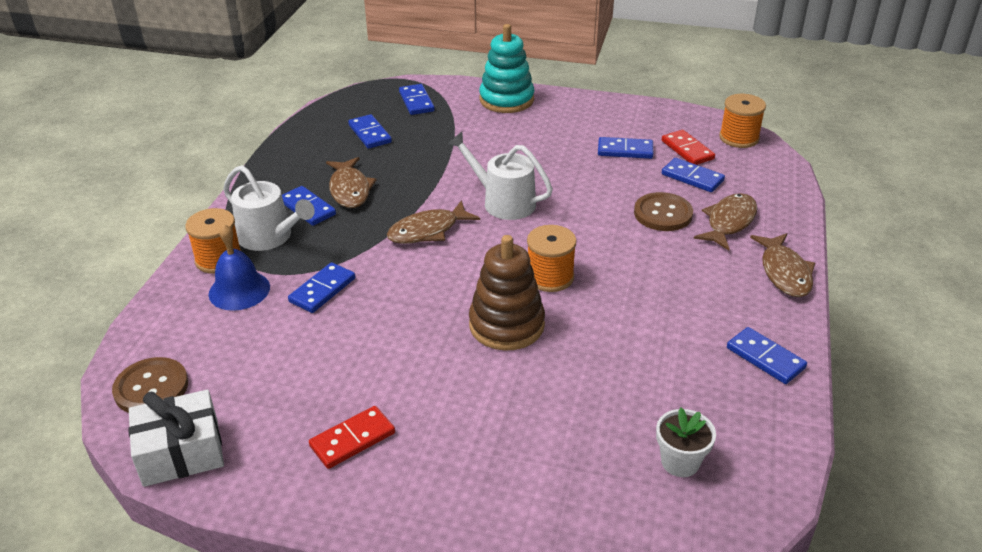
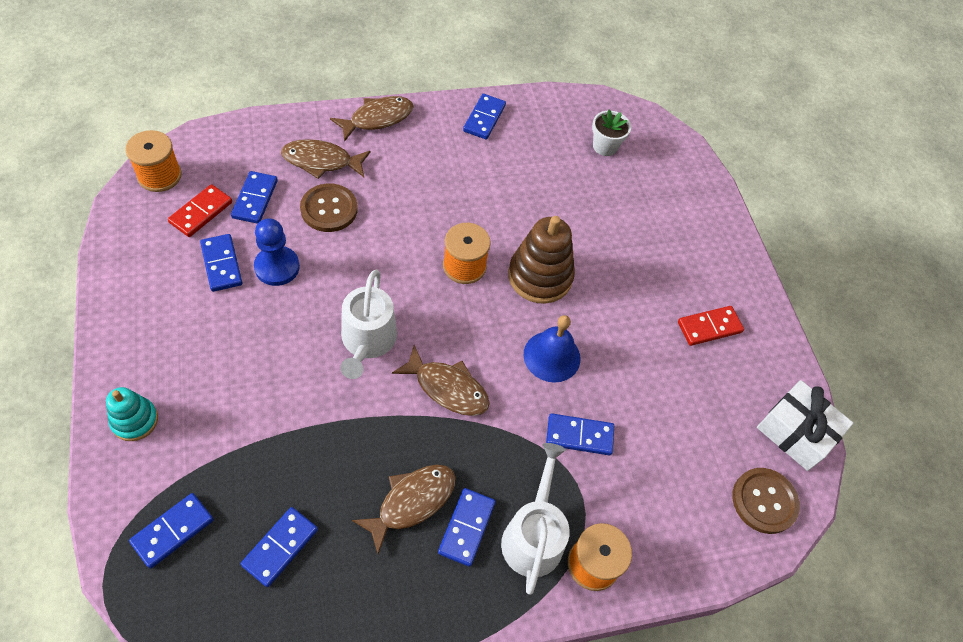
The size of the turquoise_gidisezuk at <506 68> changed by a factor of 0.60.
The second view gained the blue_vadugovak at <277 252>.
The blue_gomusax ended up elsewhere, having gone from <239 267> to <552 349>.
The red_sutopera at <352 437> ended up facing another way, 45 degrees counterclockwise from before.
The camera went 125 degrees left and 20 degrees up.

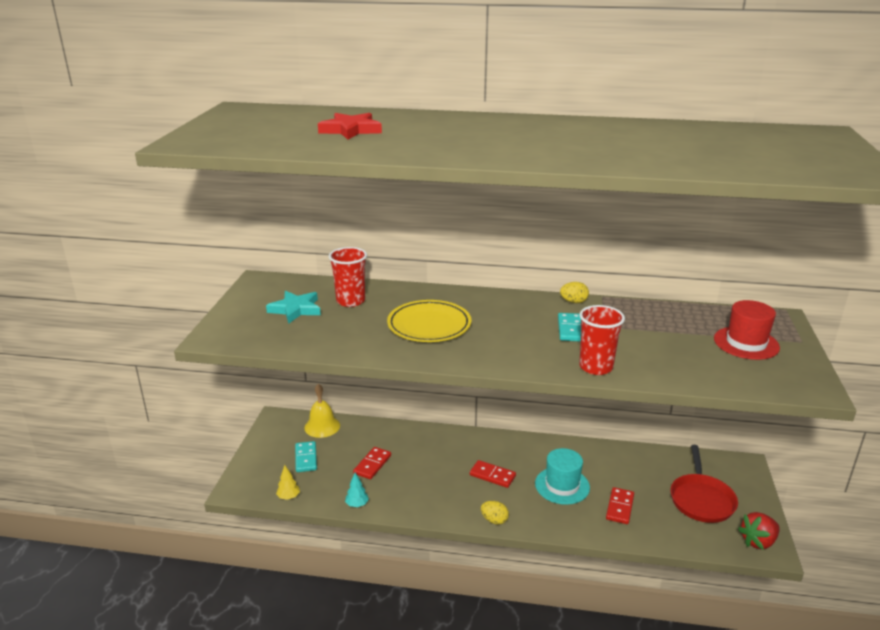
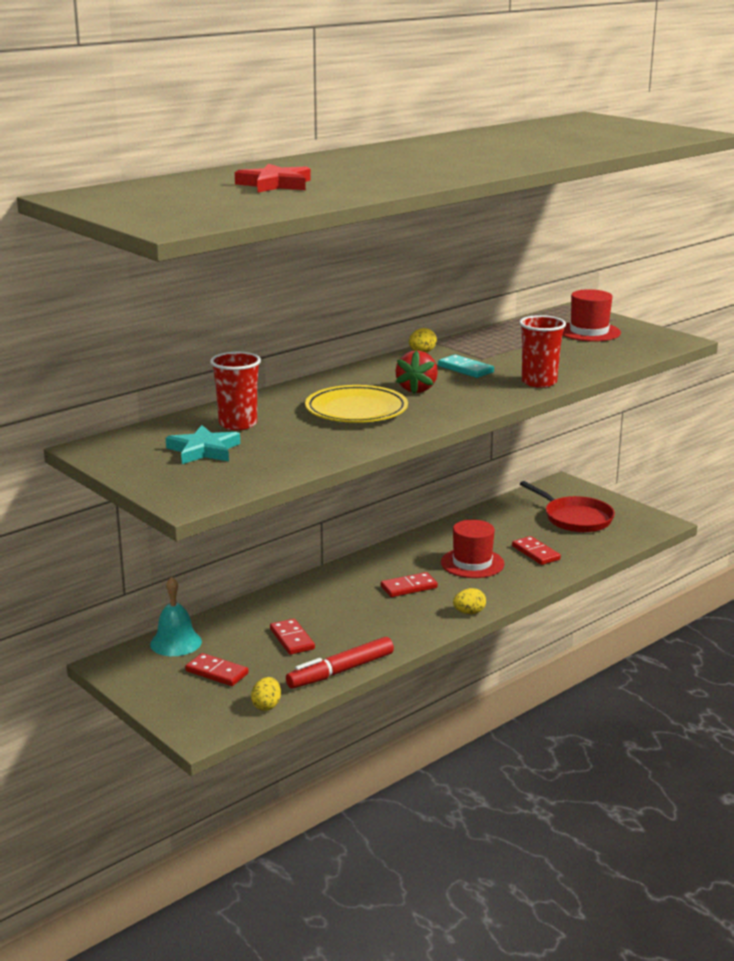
What was the yellow_gomusax at <322 411> turned into the turquoise_gomusax at <176 616>.
What was the turquoise_sutopera at <306 456> turned into the red_sutopera at <216 669>.
Where the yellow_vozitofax stood at <288 482>, the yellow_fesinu came to stand at <266 694>.
Where the turquoise_vozitofax stood at <357 490>, the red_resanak came to stand at <340 663>.
The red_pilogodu ended up elsewhere, having gone from <759 531> to <416 372>.
What was the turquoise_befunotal at <562 476> turned into the red_befunotal at <472 549>.
The camera went 50 degrees left and 5 degrees down.

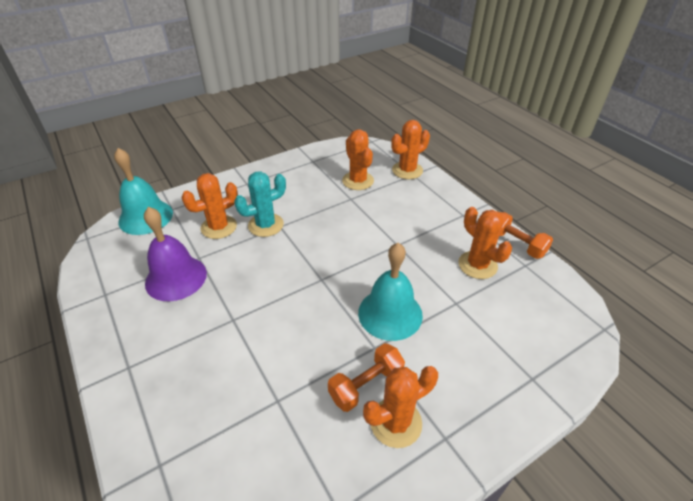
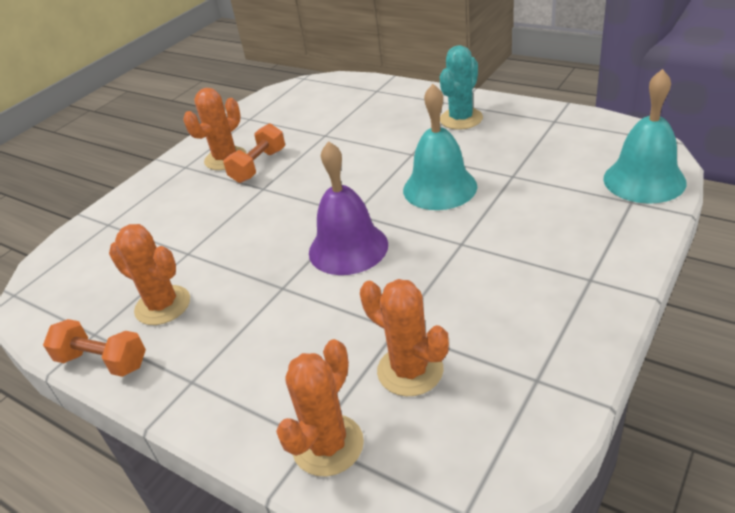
The purple_gomusax ended up elsewhere, having gone from <175 254> to <348 208>.
The turquoise_gomusax ended up elsewhere, having gone from <390 292> to <440 147>.
The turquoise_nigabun ended up elsewhere, having gone from <260 204> to <461 87>.
The second view lost the orange_nigabun at <209 206>.
The camera went 160 degrees right and 5 degrees down.

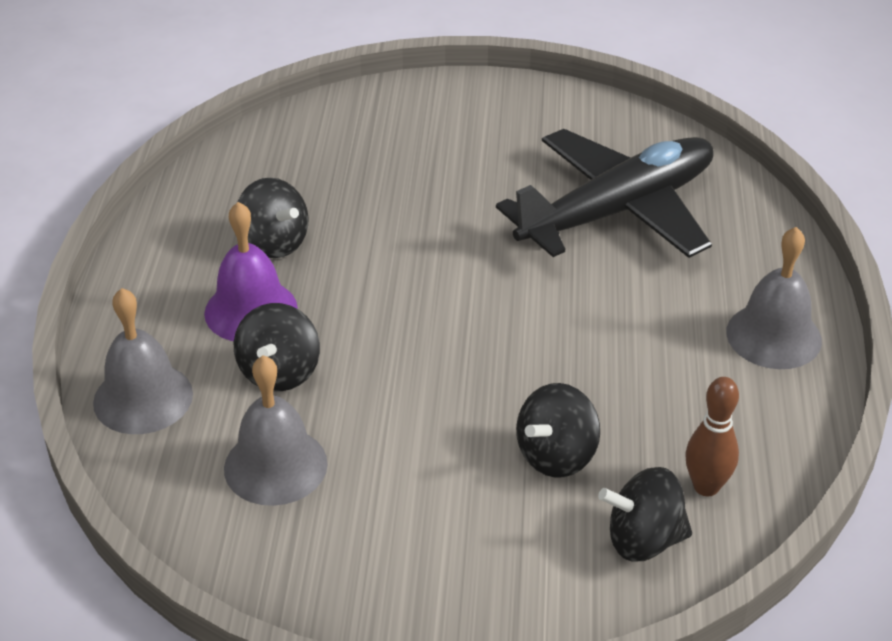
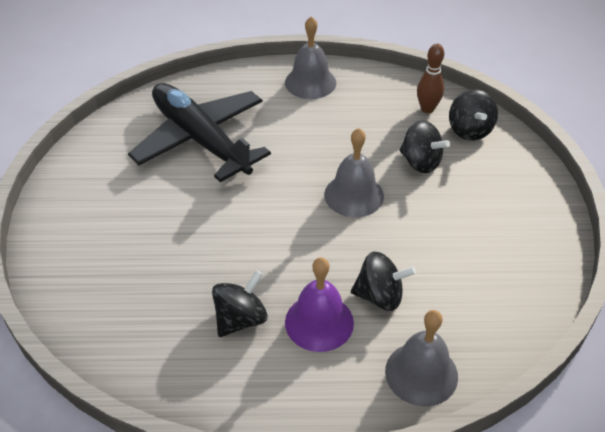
The grey_gomusax ended up elsewhere, having gone from <276 430> to <354 172>.
The camera went 95 degrees left and 5 degrees up.

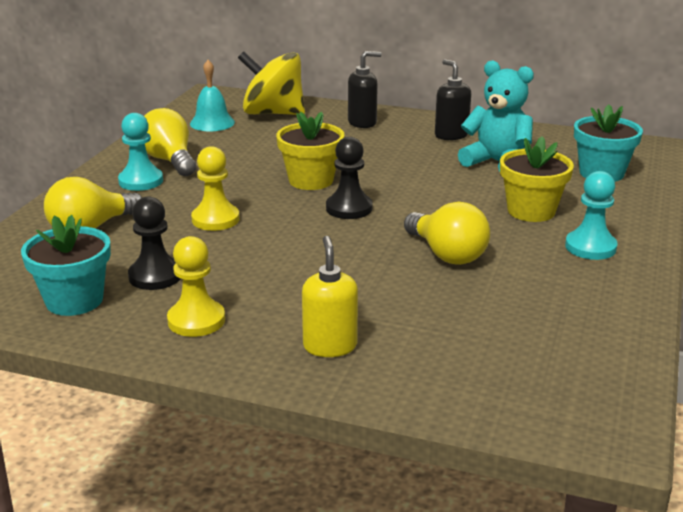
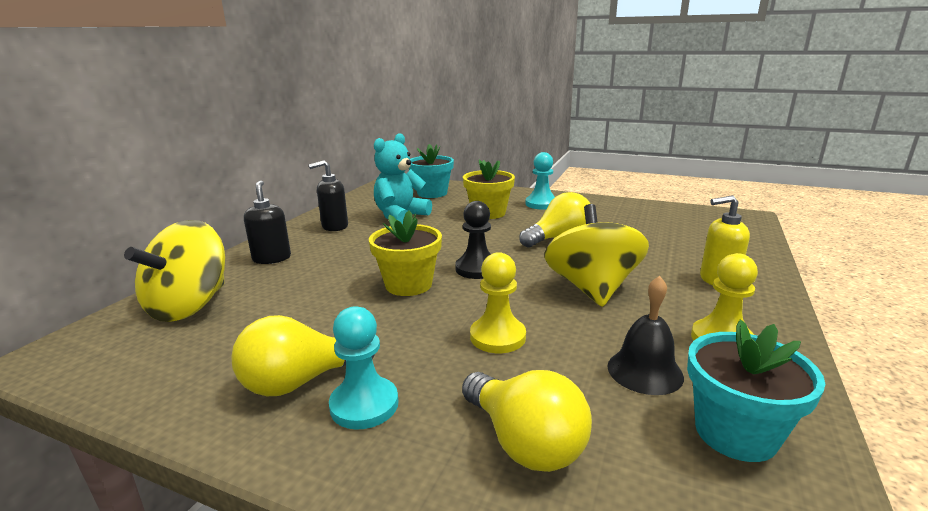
The second view gained the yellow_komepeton at <596 255>.
Where the black_vadugovak stood at <154 243>, the black_gomusax came to stand at <645 335>.
The second view lost the turquoise_gomusax at <212 95>.
The camera went 85 degrees left and 5 degrees down.

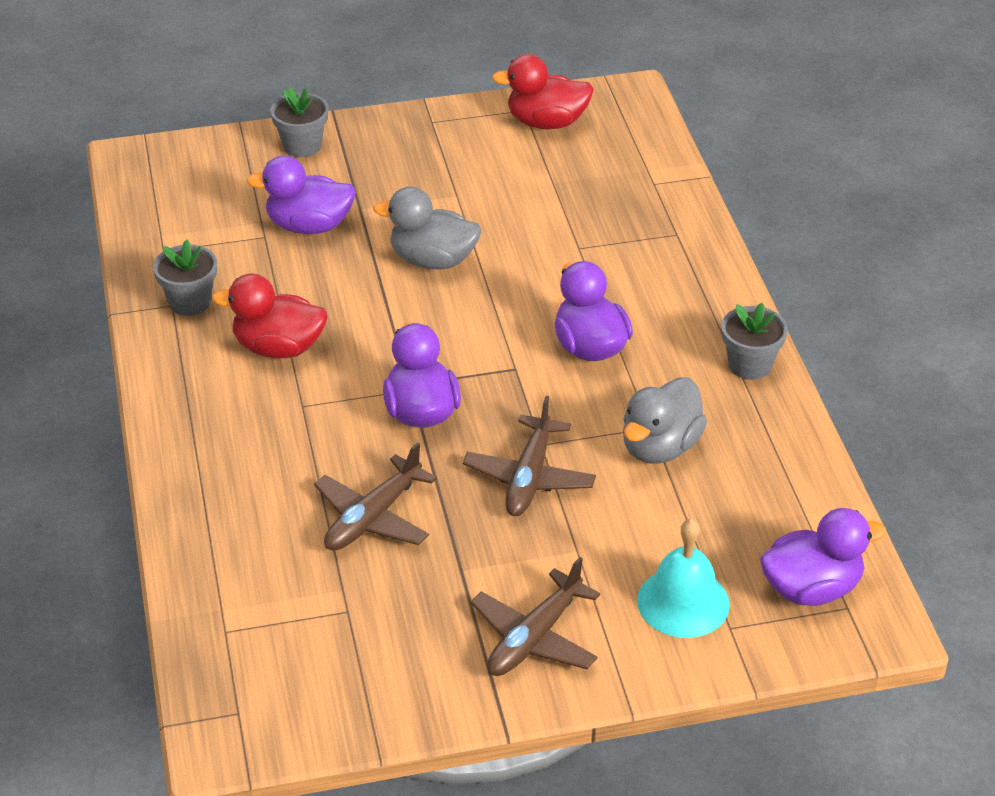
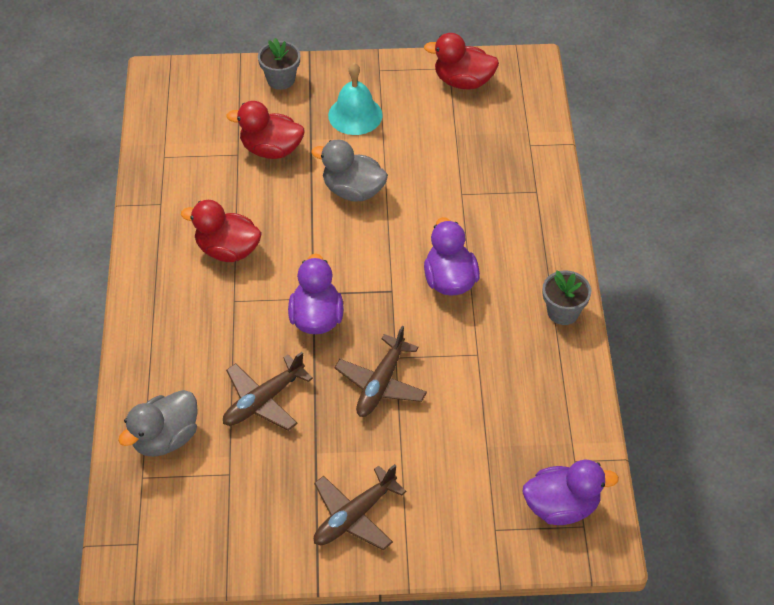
The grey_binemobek ended up elsewhere, having gone from <665 420> to <158 423>.
What was the purple_binemobek at <301 195> turned into the red_binemobek at <265 130>.
The turquoise_gomusax ended up elsewhere, having gone from <683 578> to <355 99>.
The second view lost the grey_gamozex at <185 278>.
The camera went 10 degrees right and 10 degrees up.

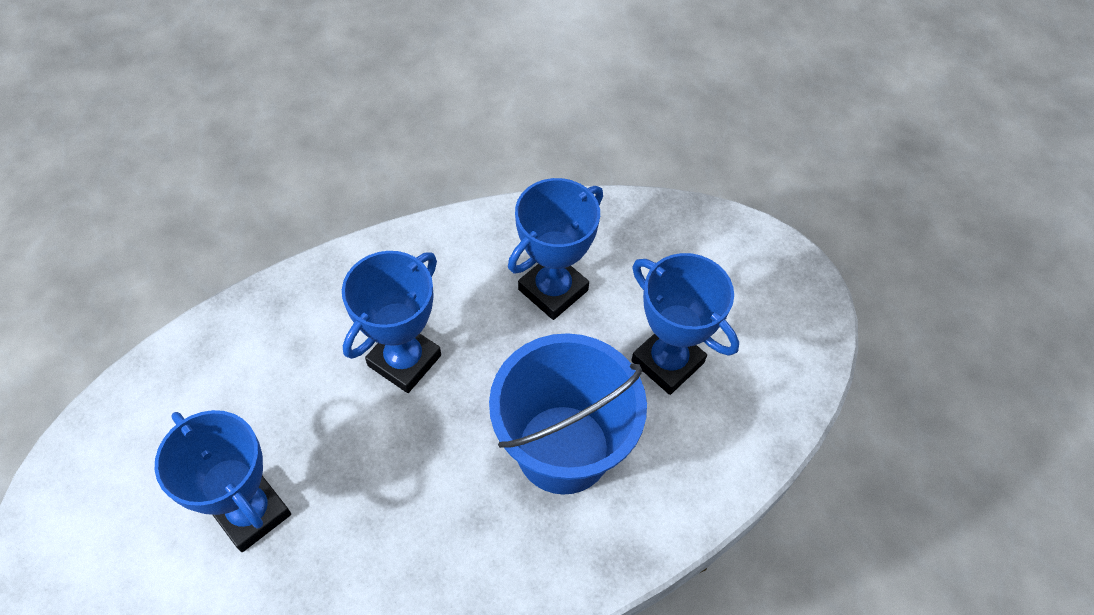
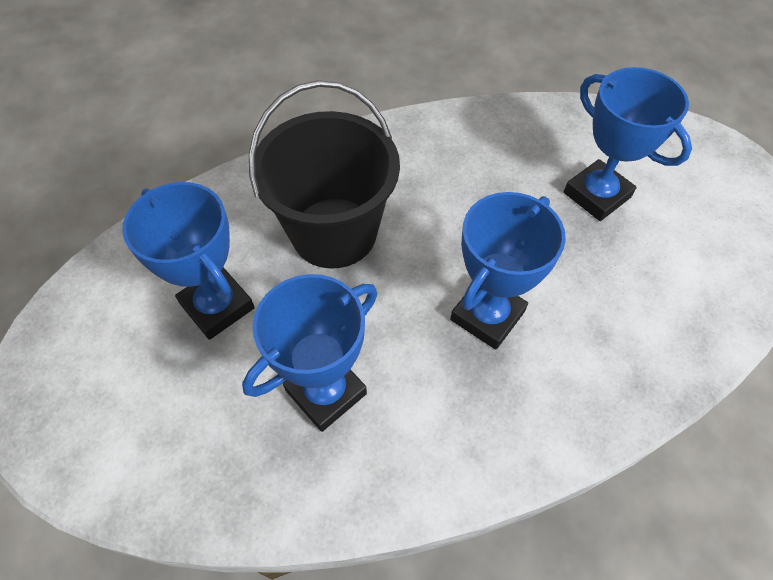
What was the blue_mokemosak at <568 414> turned into the black_mokemosak at <324 174>.
The camera went 175 degrees left and 0 degrees up.

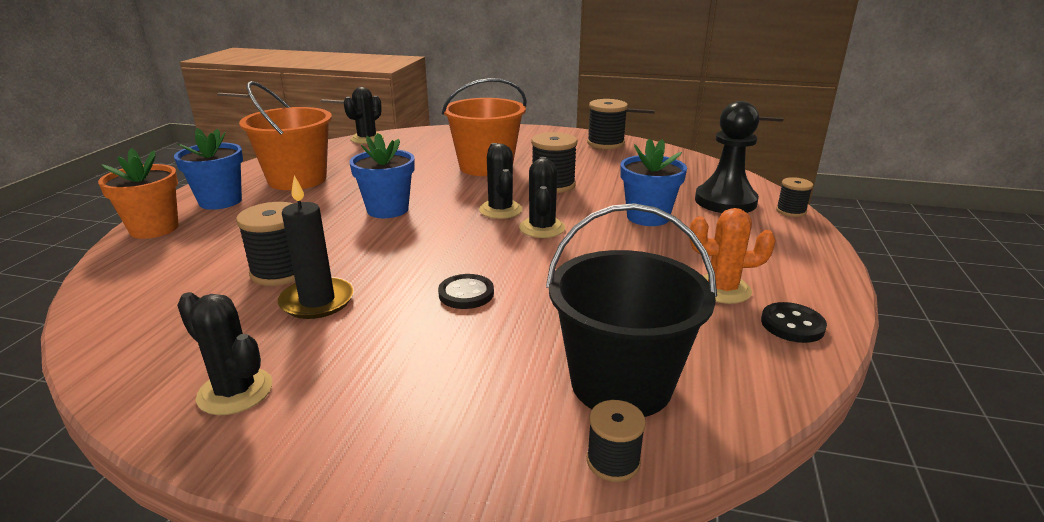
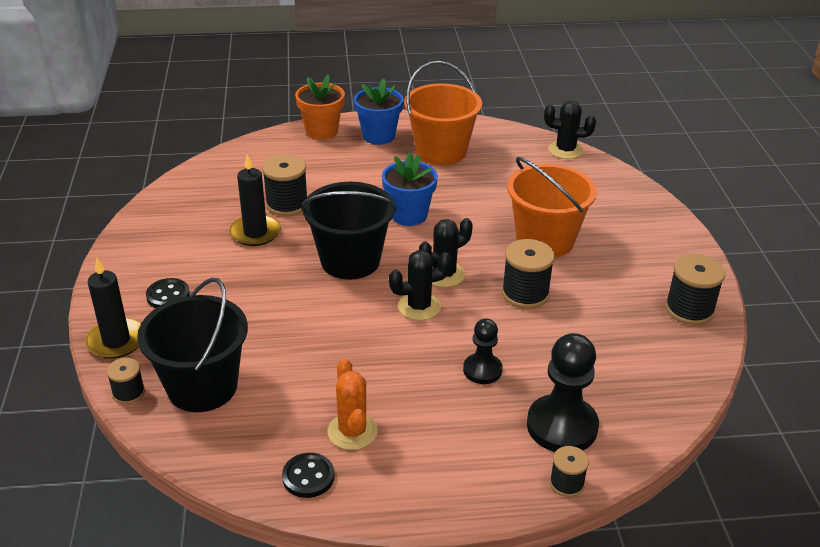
The second view gained the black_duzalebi at <113 308>.
The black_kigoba ended up elsewhere, having gone from <466 291> to <168 293>.
The second view gained the black_mokemosak at <349 231>.
Where the blue_gamozex stood at <653 182>, the black_vadugovak came to stand at <483 351>.
The second view lost the black_nigabun at <224 353>.
The camera went 70 degrees right and 10 degrees up.

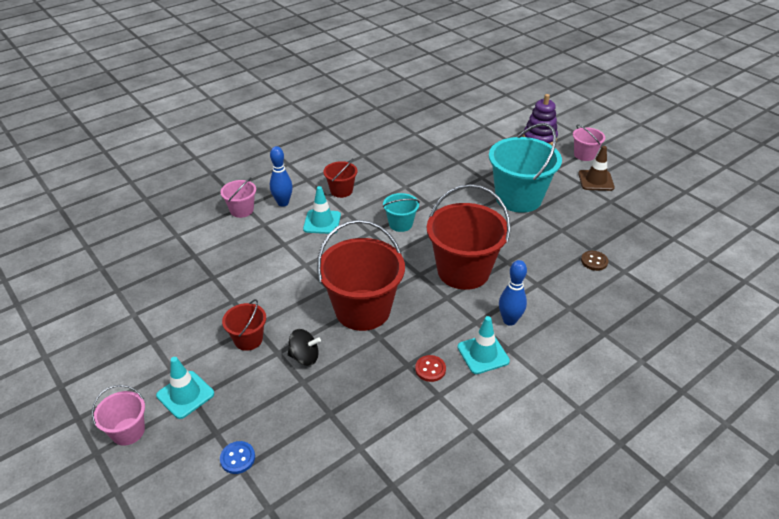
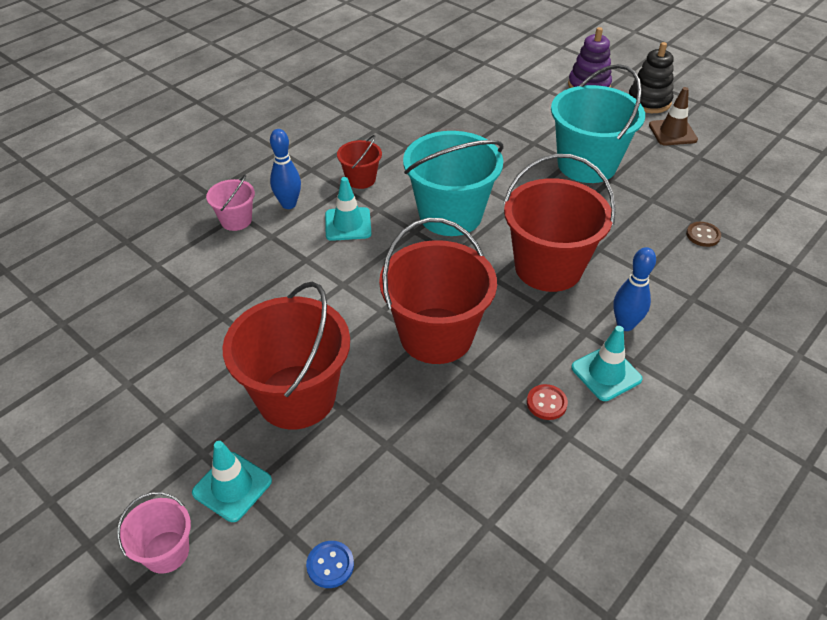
The size of the red_mokemosak at <244 325> changed by a factor of 2.04.
The size of the turquoise_mokemosak at <401 212> changed by a factor of 2.04.
Where the pink_mokemosak stood at <589 142>, the black_gidisezuk came to stand at <651 77>.
The second view lost the black_komepeton at <304 347>.
The camera went 10 degrees left and 5 degrees up.

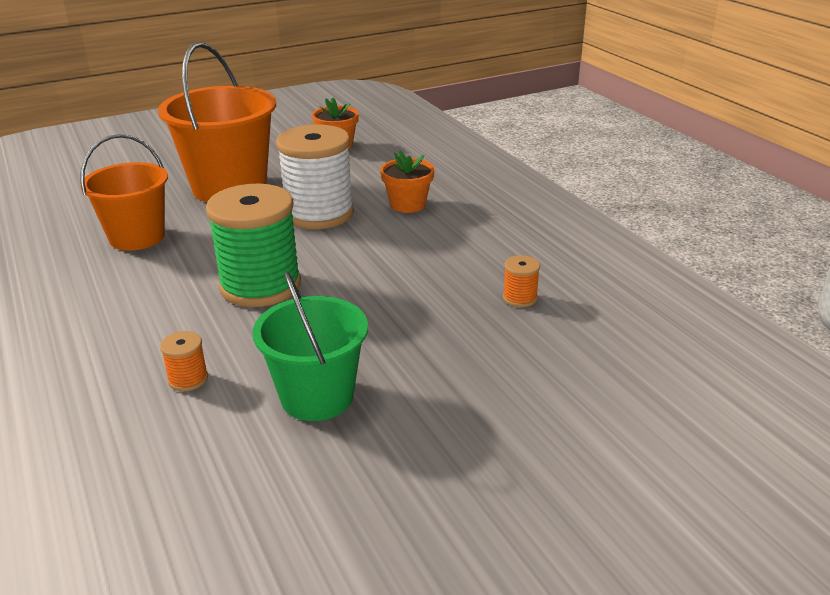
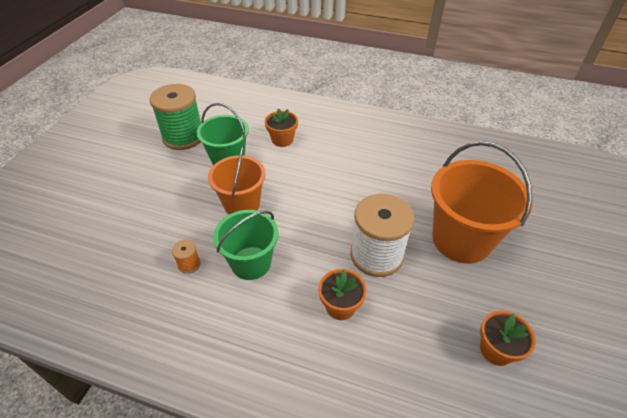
The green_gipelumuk ended up elsewhere, having gone from <253 245> to <175 117>.
The orange_mokemosak ended up elsewhere, having gone from <124 192> to <237 179>.
The second view gained the green_mokemosak at <246 245>.
Where the orange_gipelumuk stood at <184 361>, the orange_gamozex came to stand at <281 127>.
The camera went 135 degrees right and 15 degrees up.

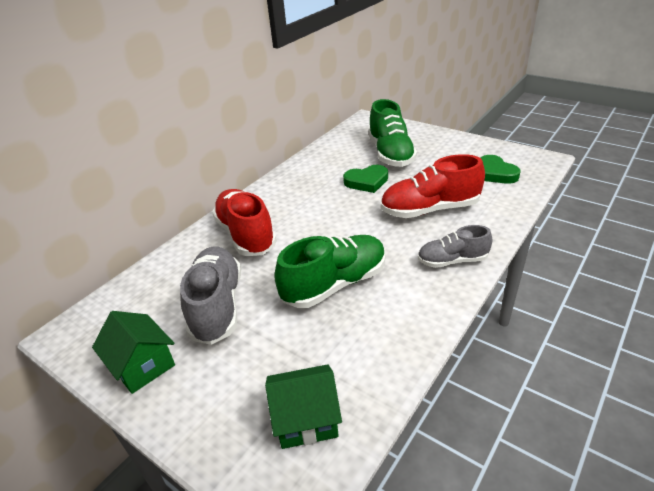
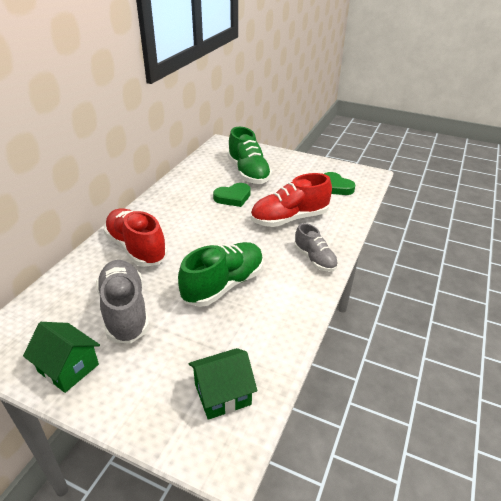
The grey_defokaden at <455 246> ended up facing another way, 105 degrees counterclockwise from before.
The camera went 15 degrees left and 0 degrees up.

